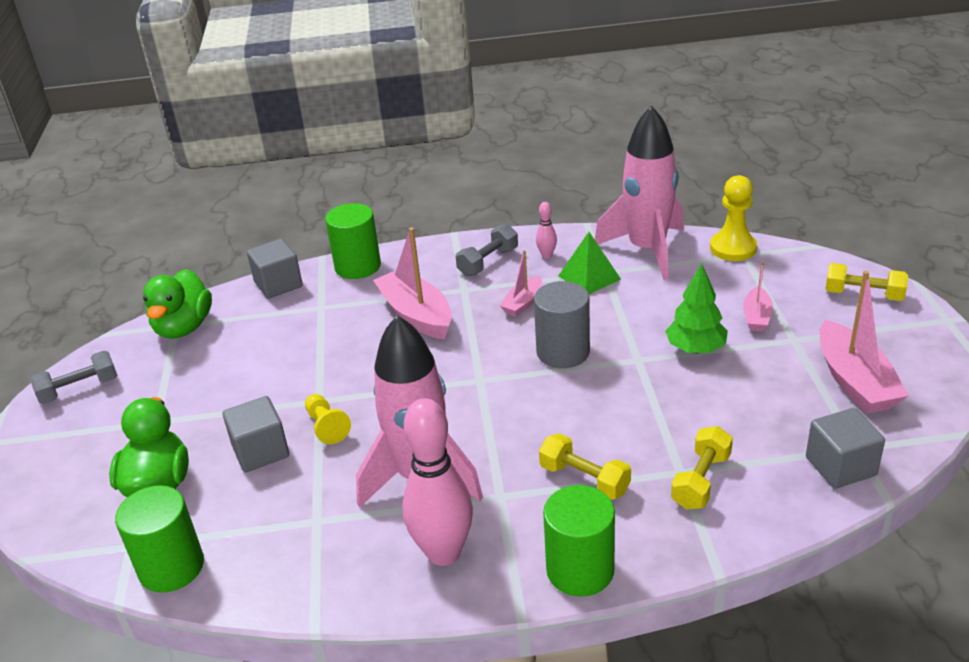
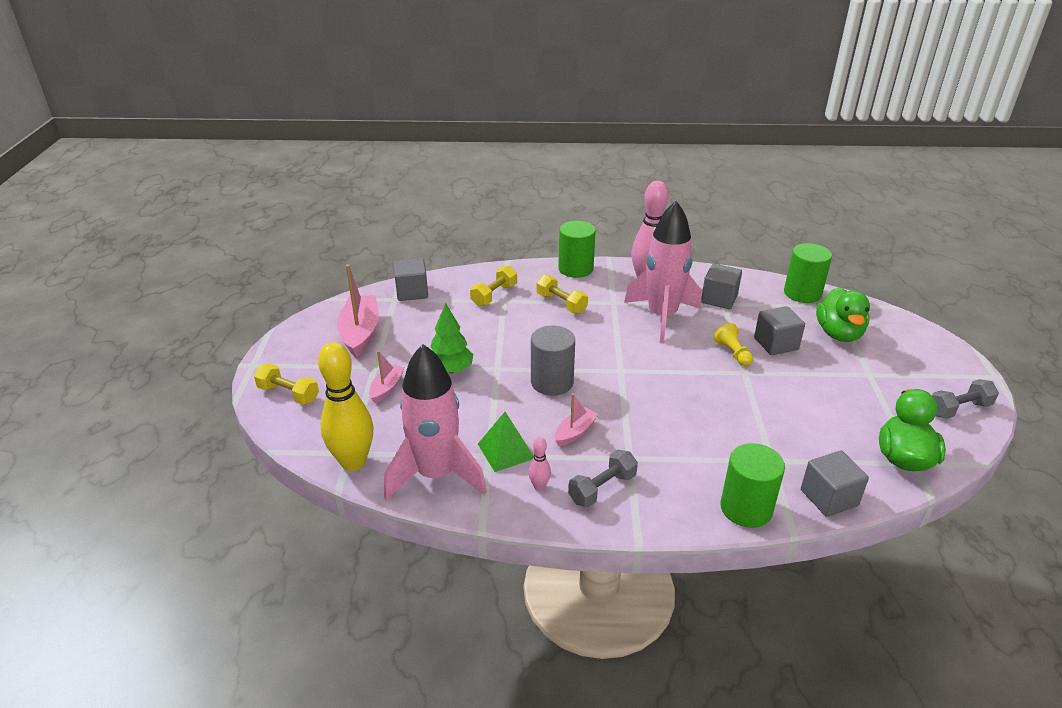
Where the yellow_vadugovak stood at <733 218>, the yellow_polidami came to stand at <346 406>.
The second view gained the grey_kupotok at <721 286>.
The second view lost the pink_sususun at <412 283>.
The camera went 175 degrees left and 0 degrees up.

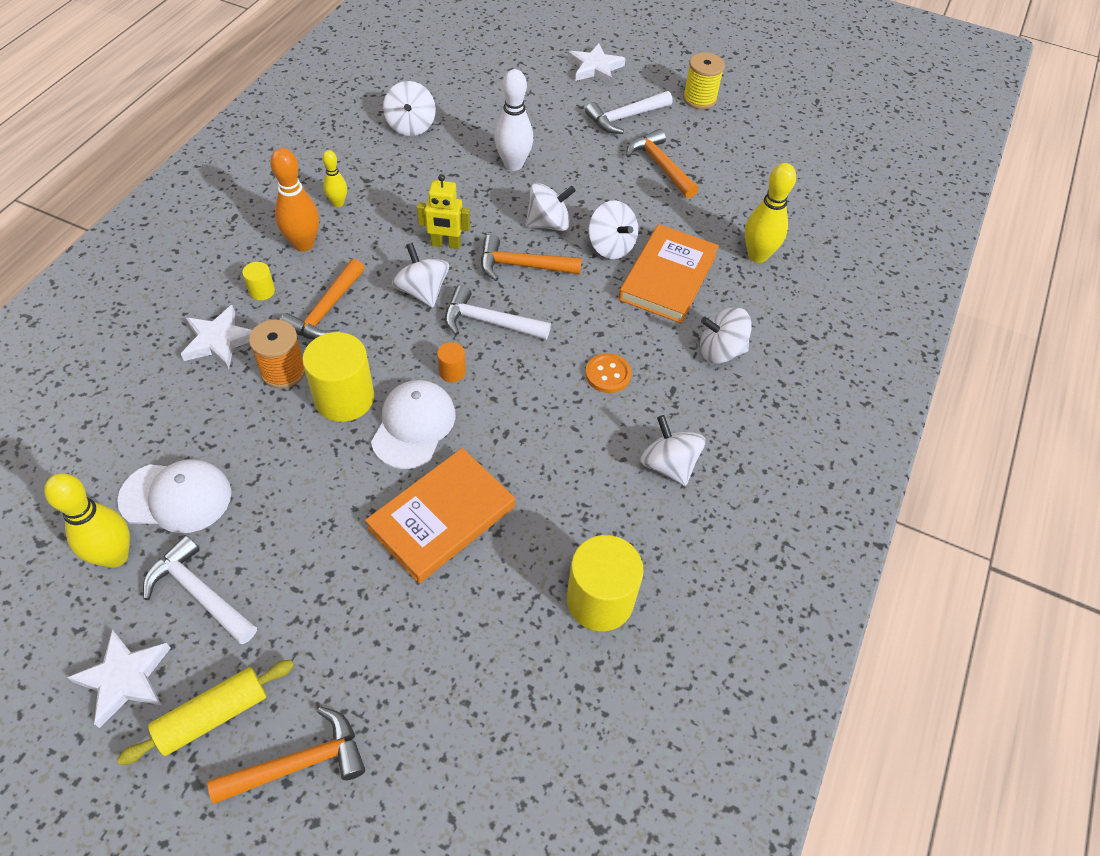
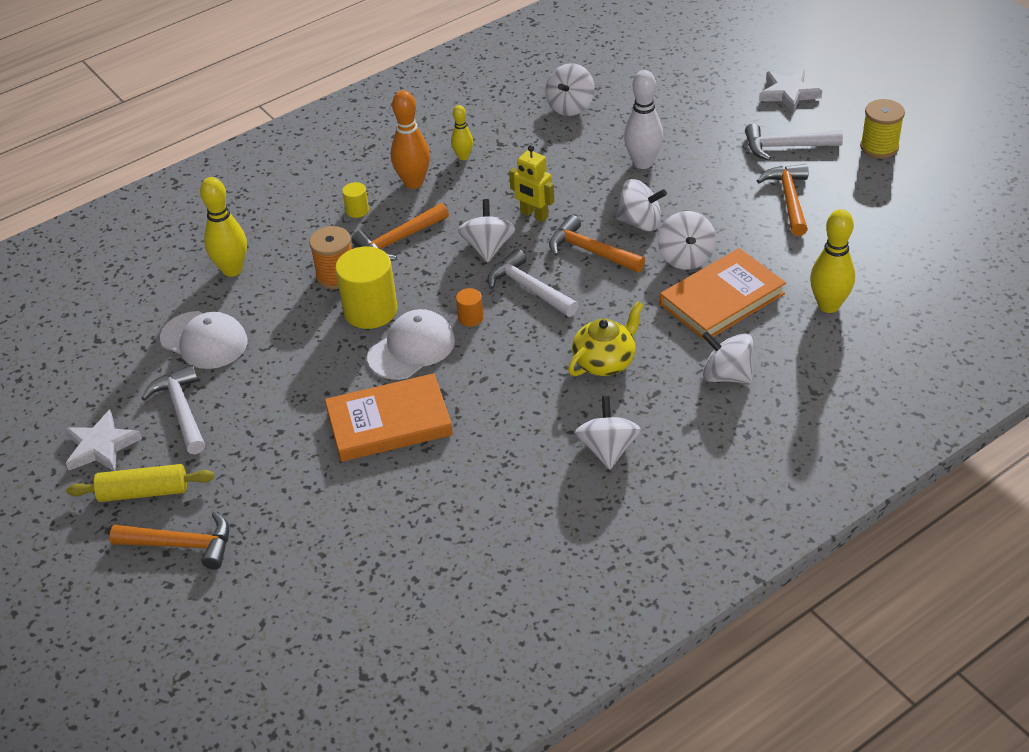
The yellow_polidami ended up elsewhere, having gone from <87 520> to <223 227>.
Where the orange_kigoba stood at <608 373>, the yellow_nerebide came to stand at <606 339>.
The second view lost the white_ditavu at <216 337>.
The second view lost the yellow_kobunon at <605 583>.
The camera went 35 degrees right and 10 degrees down.

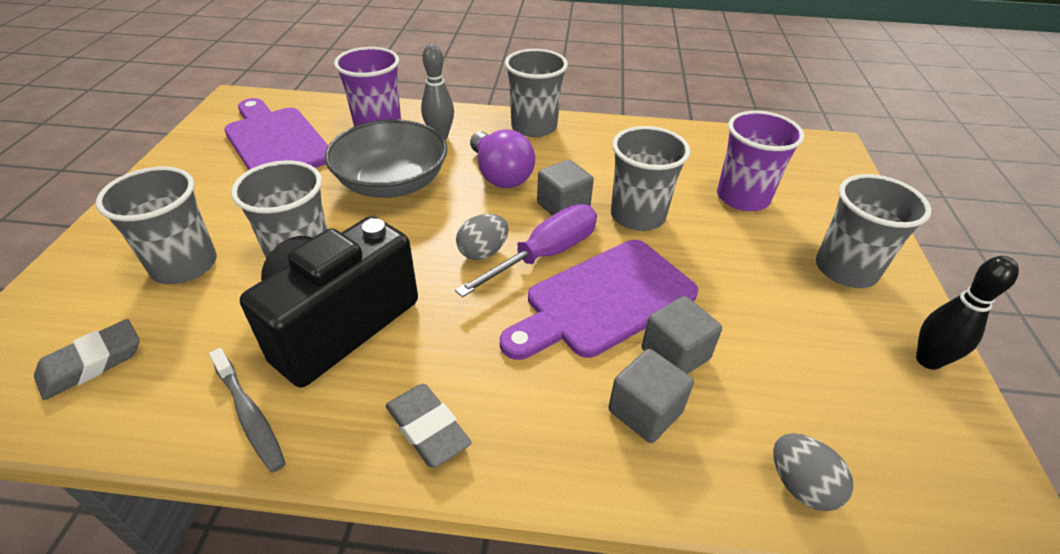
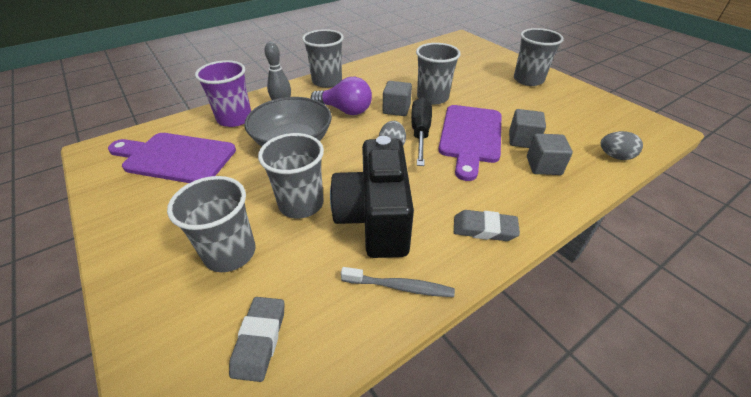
What was the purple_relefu at <526 250> turned into the black_relefu at <421 131>.
The second view lost the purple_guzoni at <761 161>.
The second view lost the black_polidami at <967 313>.
The camera went 40 degrees left and 0 degrees up.

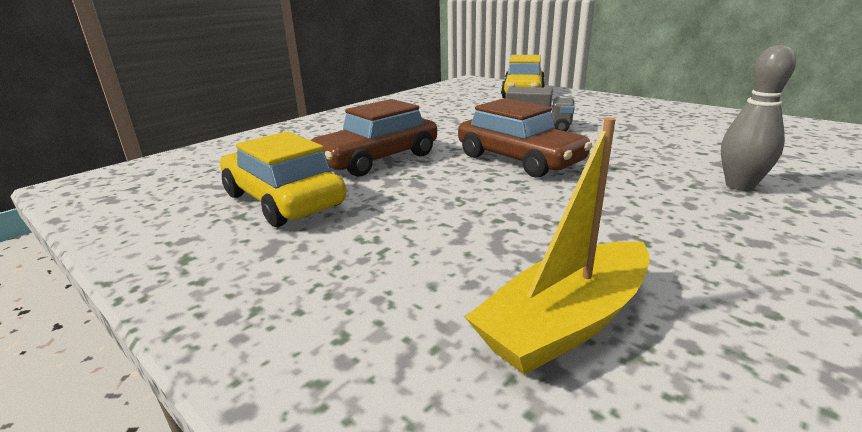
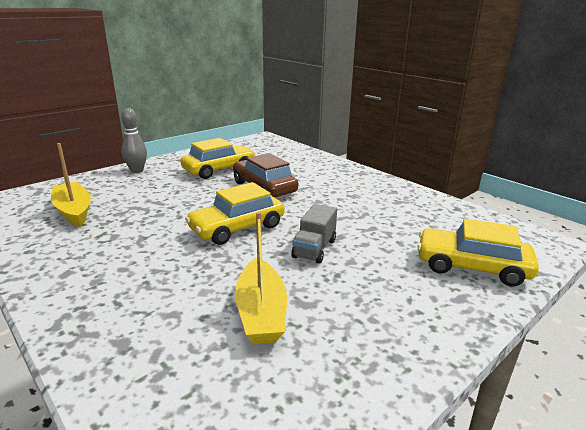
The grey_polidami ended up elsewhere, having gone from <758 118> to <134 140>.
What was the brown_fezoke at <525 138> turned into the yellow_fezoke at <235 213>.
The second view gained the yellow_sususun at <261 278>.
The camera went 95 degrees right and 0 degrees up.

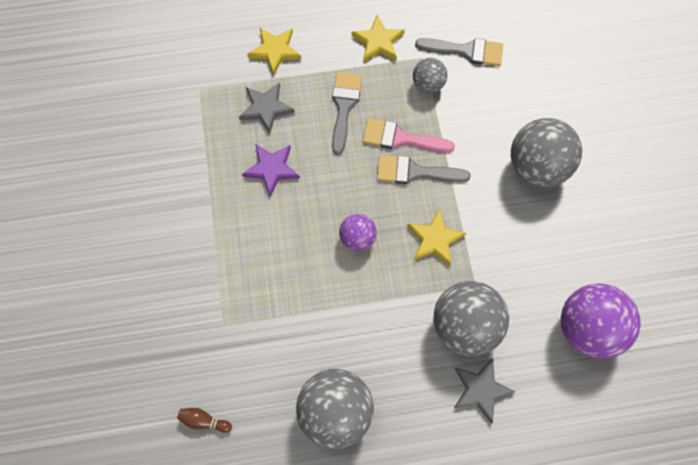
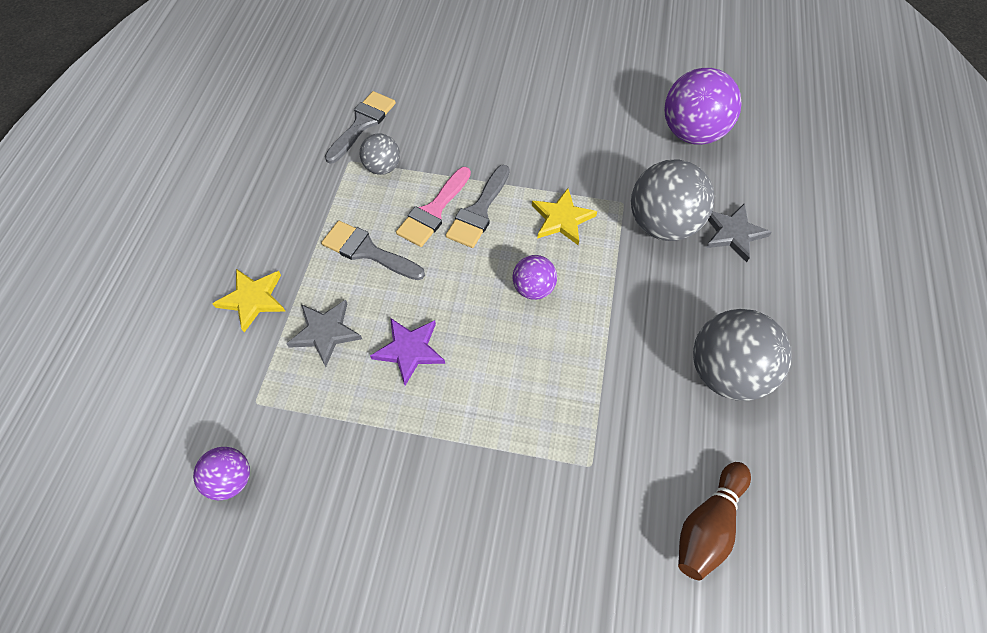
The second view gained the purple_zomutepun at <221 473>.
The size of the brown_polidami at <204 420> changed by a factor of 1.84.
The second view lost the yellow_ditavu at <378 38>.
The second view lost the grey_zomutepun at <546 152>.
The camera went 70 degrees left and 10 degrees down.

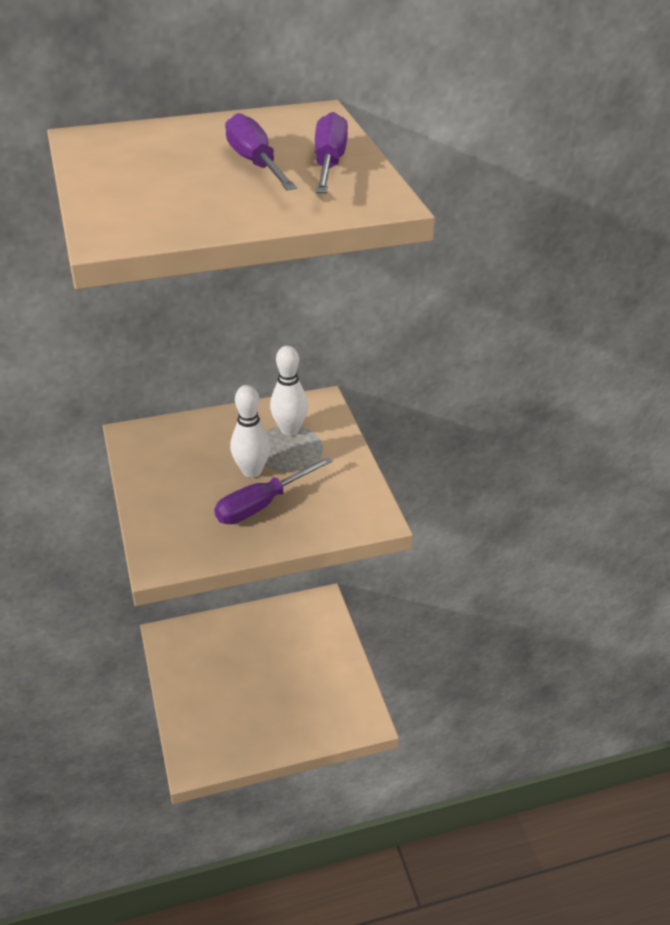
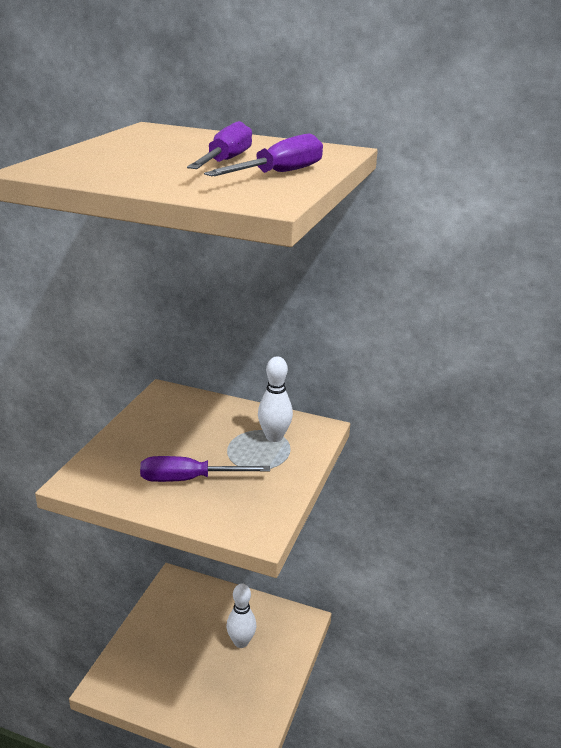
The white_polidami ended up elsewhere, having gone from <250 431> to <241 616>.
The camera went 35 degrees right and 10 degrees down.

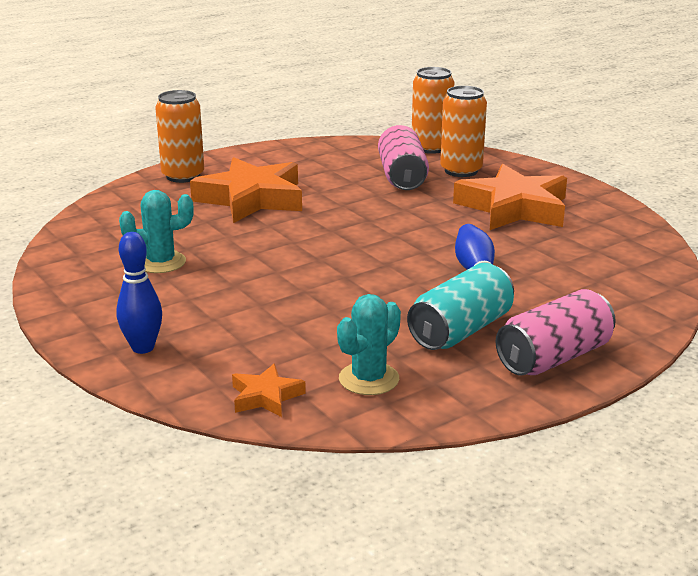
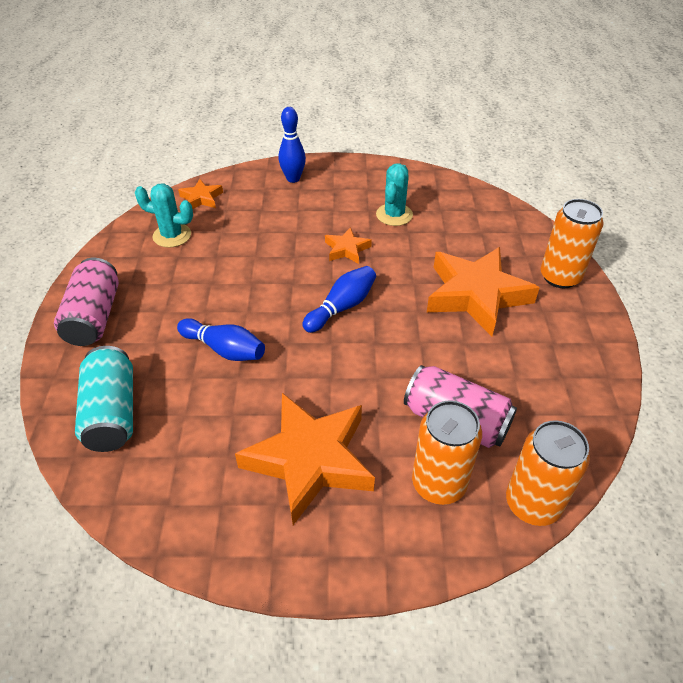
The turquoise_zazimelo ended up elsewhere, having gone from <460 306> to <104 399>.
The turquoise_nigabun at <369 344> ended up facing another way, 60 degrees counterclockwise from before.
The second view gained the blue_polidami at <339 299>.
The second view gained the orange_ditavu at <348 245>.
The camera went 125 degrees right and 20 degrees up.

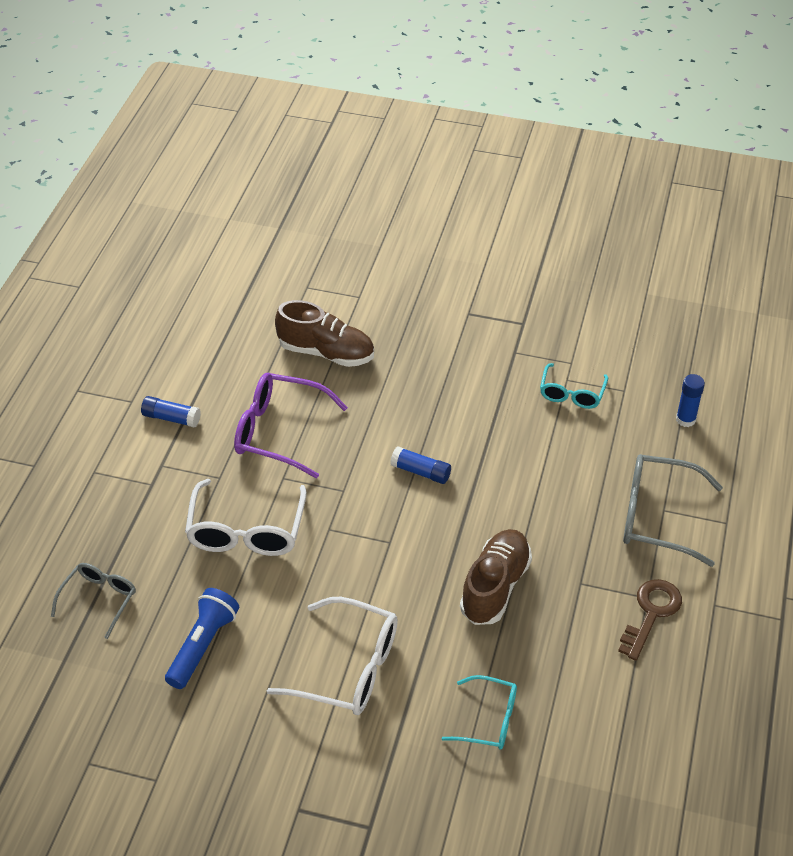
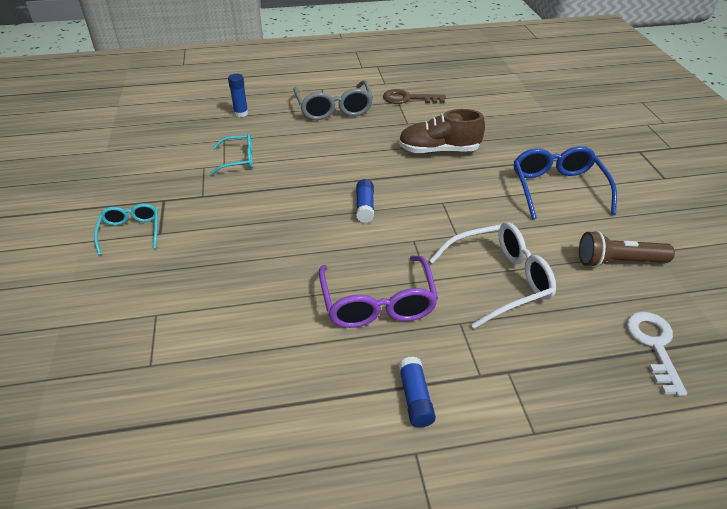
The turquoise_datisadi ended up elsewhere, having gone from <479 712> to <126 229>.
What was the white_datisadi at <332 656> turned into the blue_datisadi at <565 182>.
What was the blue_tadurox at <202 638> turned into the brown_tadurox at <627 249>.
Where the grey_datisadi stood at <93 601>, the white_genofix came to stand at <656 354>.
The second view lost the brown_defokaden at <324 333>.
The camera went 115 degrees left and 5 degrees down.

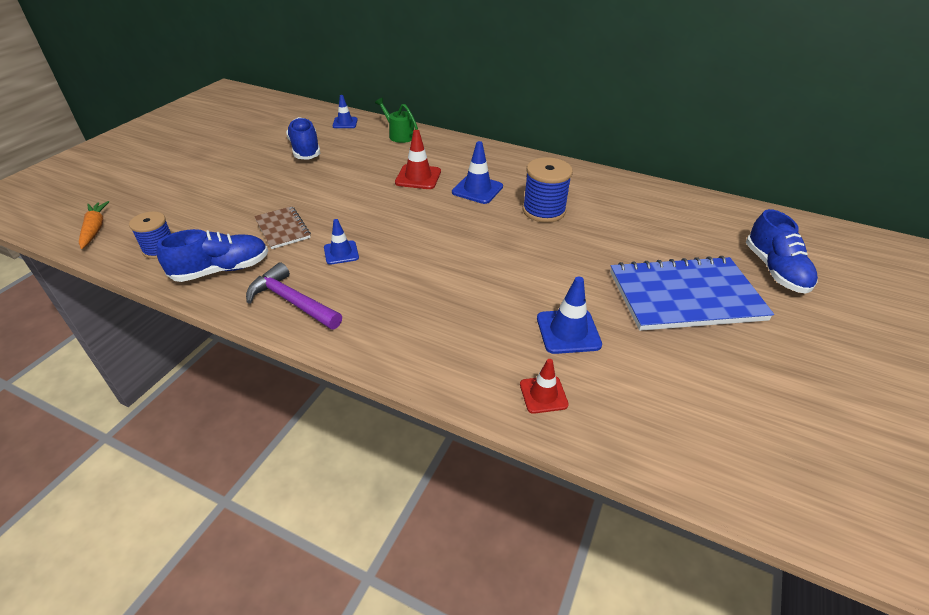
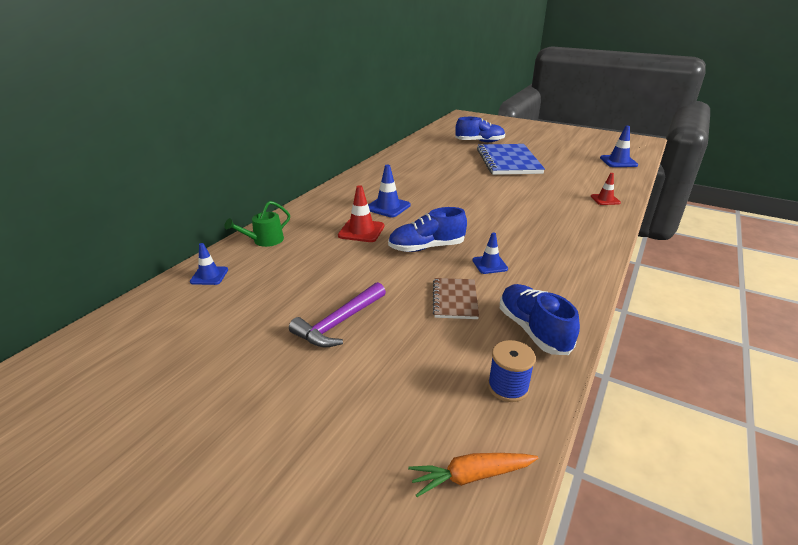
The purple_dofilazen ended up elsewhere, having gone from <294 296> to <337 315>.
The blue_defokaden ended up elsewhere, having gone from <303 138> to <427 229>.
The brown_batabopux at <282 227> ended up facing another way, 60 degrees counterclockwise from before.
The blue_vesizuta ended up elsewhere, having gone from <569 315> to <619 146>.
The second view lost the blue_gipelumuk at <547 190>.
The camera went 85 degrees left and 10 degrees down.

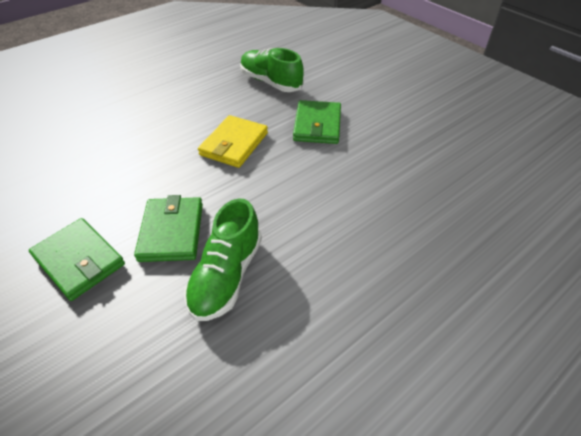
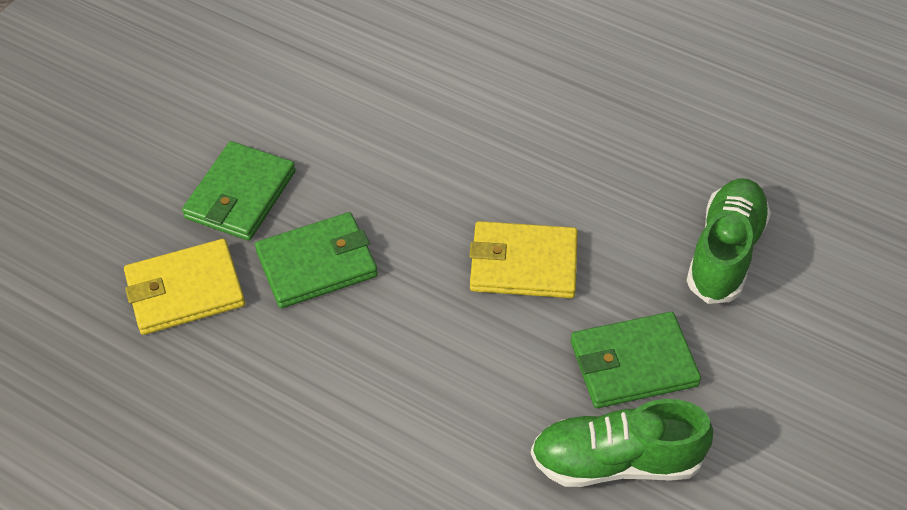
The second view gained the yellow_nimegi at <184 287>.
The green_defokaden ended up elsewhere, having gone from <223 260> to <622 443>.
The camera went 70 degrees right and 5 degrees up.

